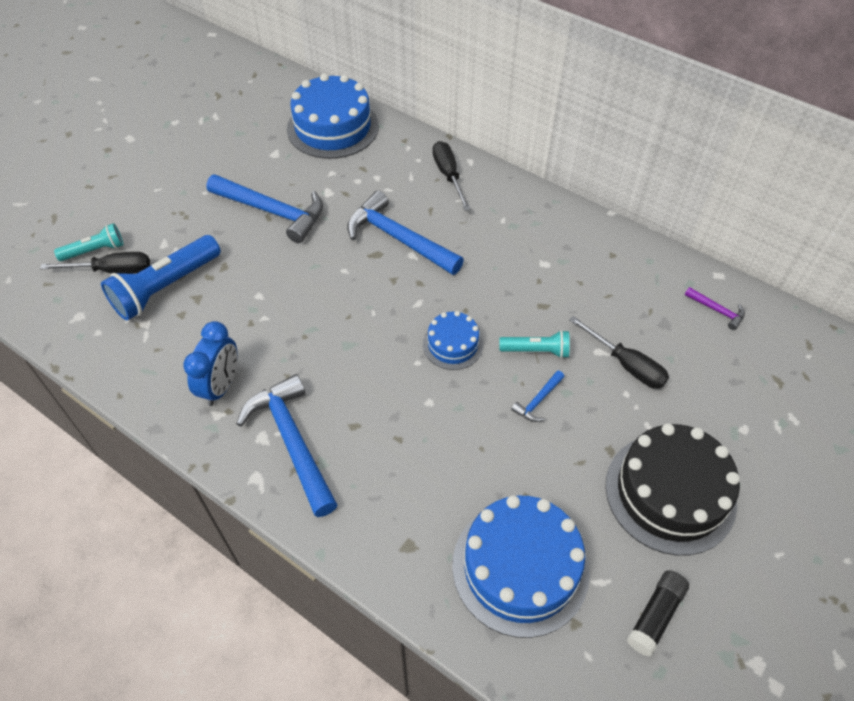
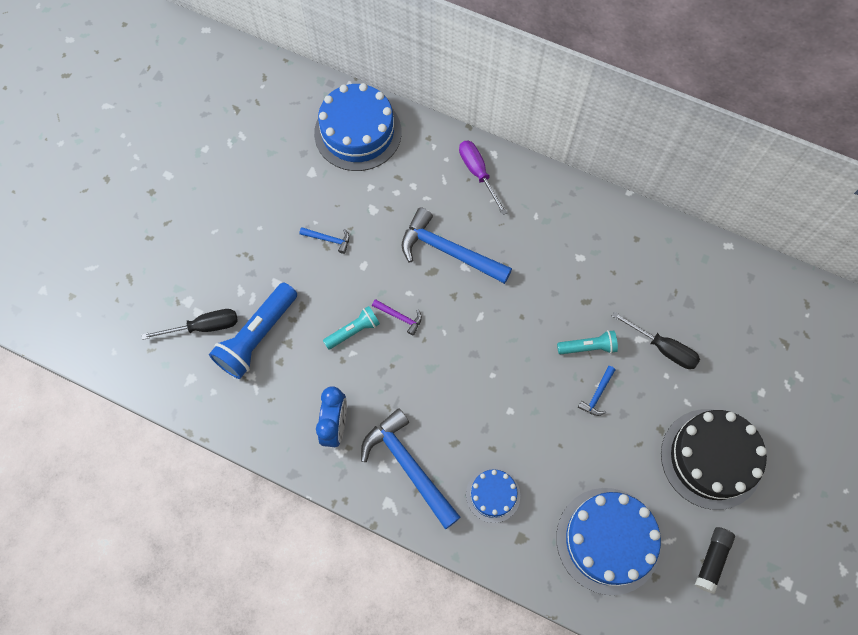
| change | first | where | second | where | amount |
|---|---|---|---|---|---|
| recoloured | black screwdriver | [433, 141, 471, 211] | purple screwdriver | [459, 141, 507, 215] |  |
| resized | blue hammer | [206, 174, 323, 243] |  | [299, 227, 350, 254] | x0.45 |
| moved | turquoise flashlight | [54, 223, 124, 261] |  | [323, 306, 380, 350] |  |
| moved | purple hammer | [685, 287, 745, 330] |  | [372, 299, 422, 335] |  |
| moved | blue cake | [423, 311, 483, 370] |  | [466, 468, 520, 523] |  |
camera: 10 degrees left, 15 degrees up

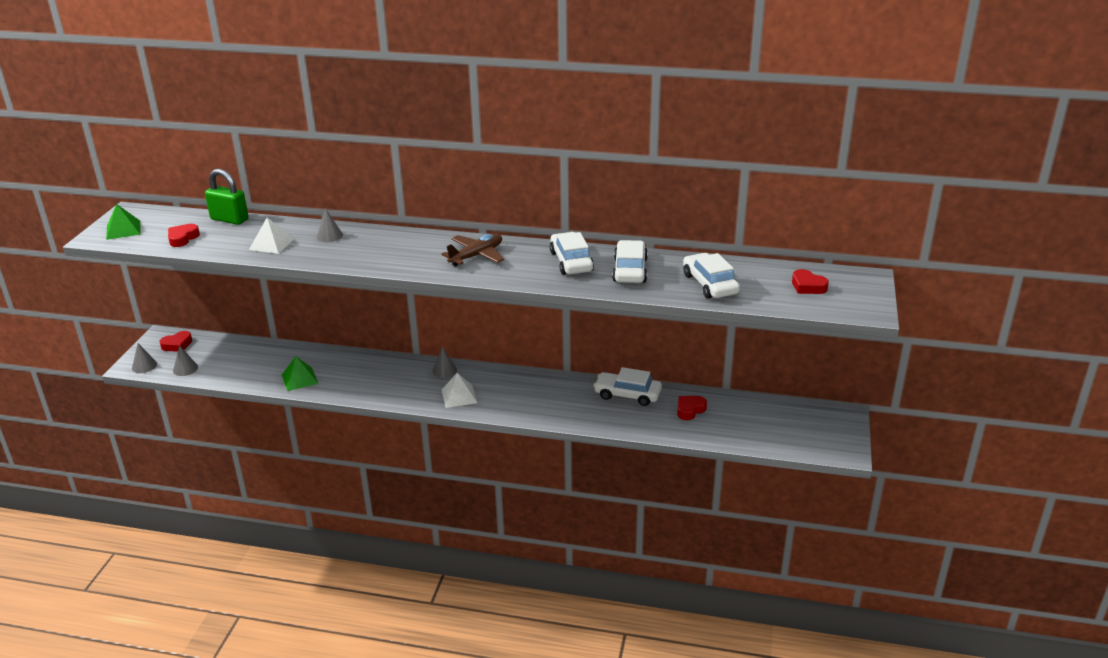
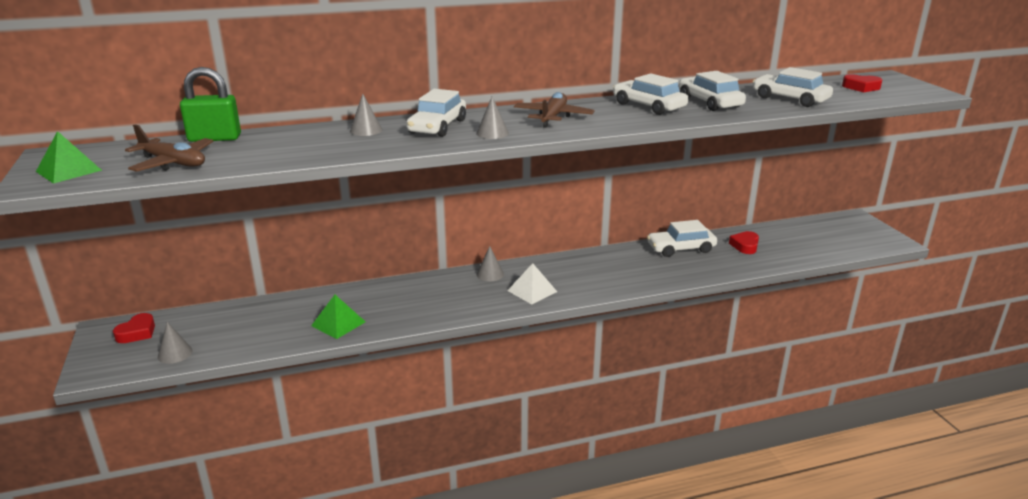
| change | first | where | second | where | amount |
|---|---|---|---|---|---|
| removed | white pyramid | [249, 217, 295, 254] |  |  |  |
| replaced | red heart | [168, 224, 200, 247] | brown plane | [125, 125, 214, 172] |  |
| moved | grey cone | [132, 343, 157, 373] |  | [476, 97, 509, 139] |  |
| added |  |  | white car | [406, 89, 466, 137] |  |
camera: 30 degrees left, 5 degrees down

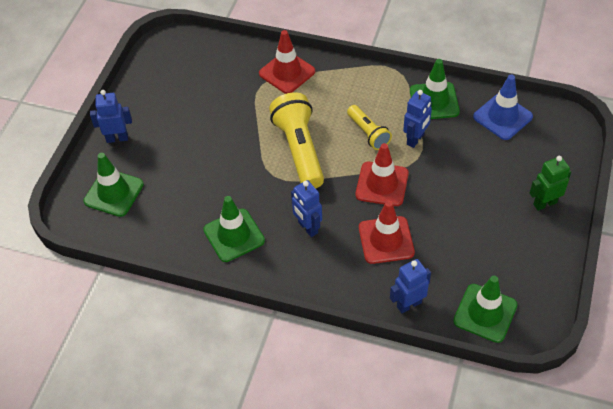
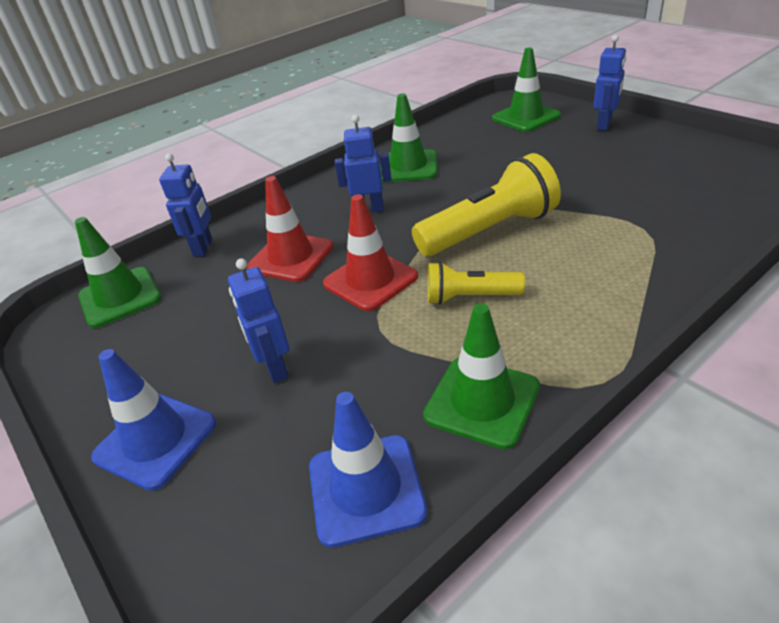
| change | first | where | second | where | amount |
|---|---|---|---|---|---|
| removed | red traffic cone | [259, 30, 315, 94] |  |  |  |
| moved | blue robot | [403, 90, 432, 148] |  | [228, 258, 289, 383] |  |
| turned | yellow flashlight | [269, 92, 324, 188] |  | [412, 153, 561, 256] | 45 degrees counterclockwise |
| replaced | green robot | [529, 156, 571, 211] | blue traffic cone | [91, 349, 217, 491] |  |
camera: 125 degrees right, 15 degrees down

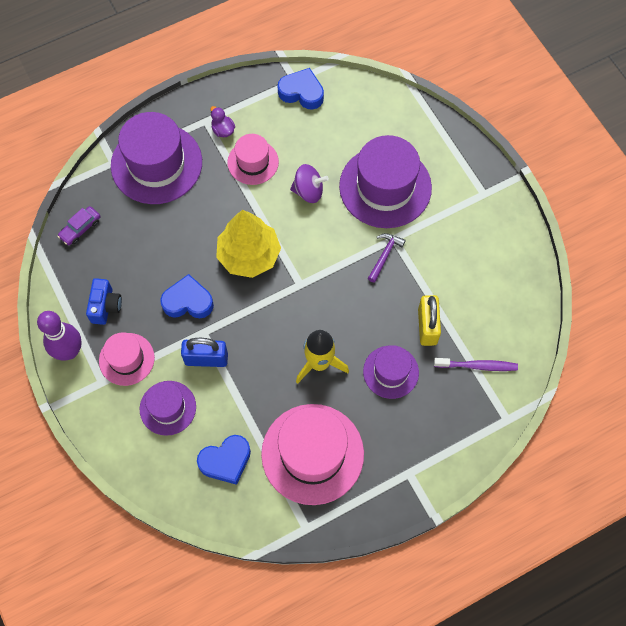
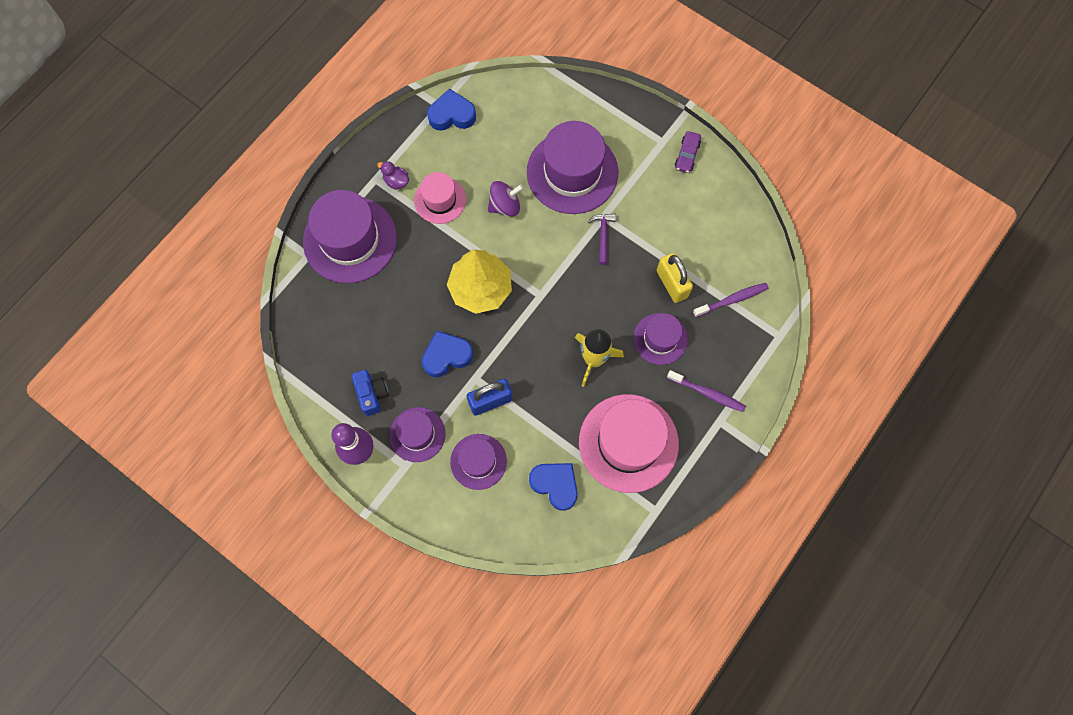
| change | first | where | second | where | amount |
|---|---|---|---|---|---|
| moved | purple car | [57, 206, 100, 245] |  | [675, 131, 701, 173] |  |
| recoloured | pink hat | [99, 332, 155, 386] | purple hat | [389, 407, 446, 462] |  |
| turned | blue heart | [197, 435, 251, 485] |  | [529, 463, 578, 511] | 90 degrees counterclockwise |
| added |  |  | purple toothbrush | [667, 370, 746, 412] |  |
camera: 25 degrees left, 5 degrees up

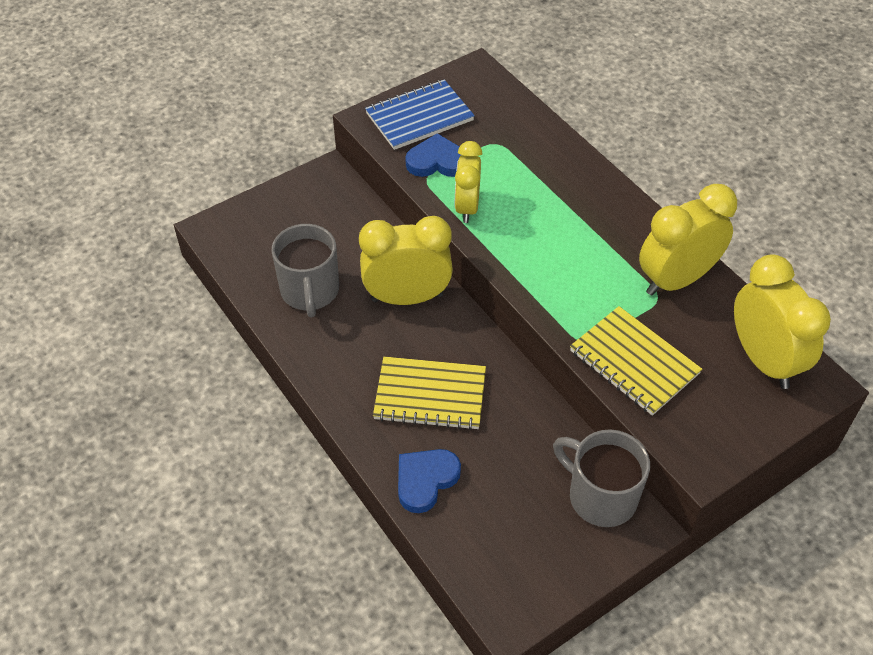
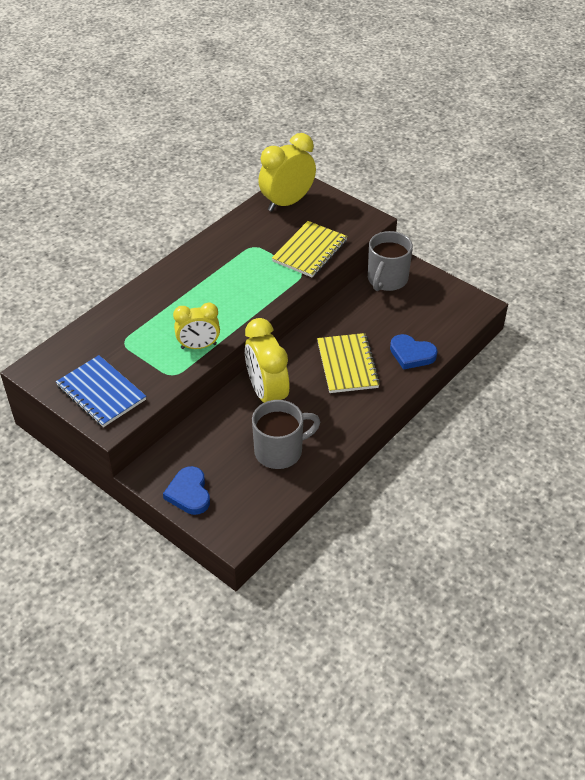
| change | first | where | second | where | amount |
|---|---|---|---|---|---|
| moved | blue heart | [405, 133, 461, 177] |  | [163, 466, 210, 515] |  |
| removed | yellow clock | [639, 184, 737, 296] |  |  |  |
camera: 105 degrees left, 5 degrees down

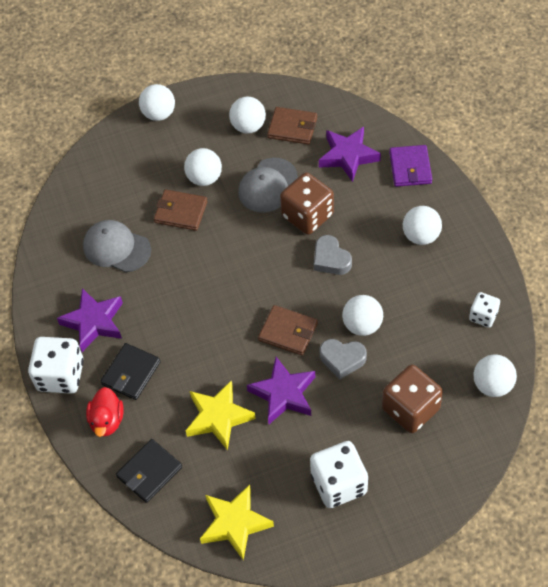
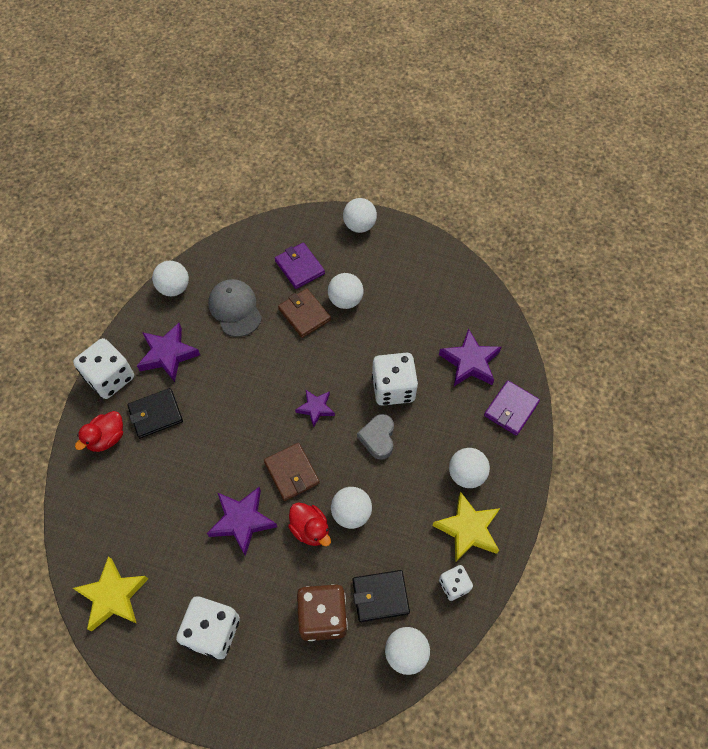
| change | first | where | second | where | amount |
|---|---|---|---|---|---|
| moved | white ball | [229, 97, 266, 134] |  | [152, 261, 189, 296] |  |
| removed | brown wallet | [267, 107, 317, 144] |  |  |  |
| removed | grey cap | [238, 157, 298, 213] |  |  |  |
| recoloured | brown dice | [280, 172, 334, 235] | white dice | [372, 353, 418, 406] |  |
| replaced | grey heart | [320, 339, 367, 379] | red duck | [288, 502, 331, 546] |  |
| moved | yellow star | [186, 380, 256, 450] |  | [432, 491, 500, 563] |  |
| moved | black wallet | [116, 439, 182, 503] |  | [353, 570, 410, 622] |  |
| added |  |  | purple wallet | [275, 243, 325, 289] |  |
| added |  |  | purple star | [295, 390, 335, 427] |  |
camera: 35 degrees right, 5 degrees up

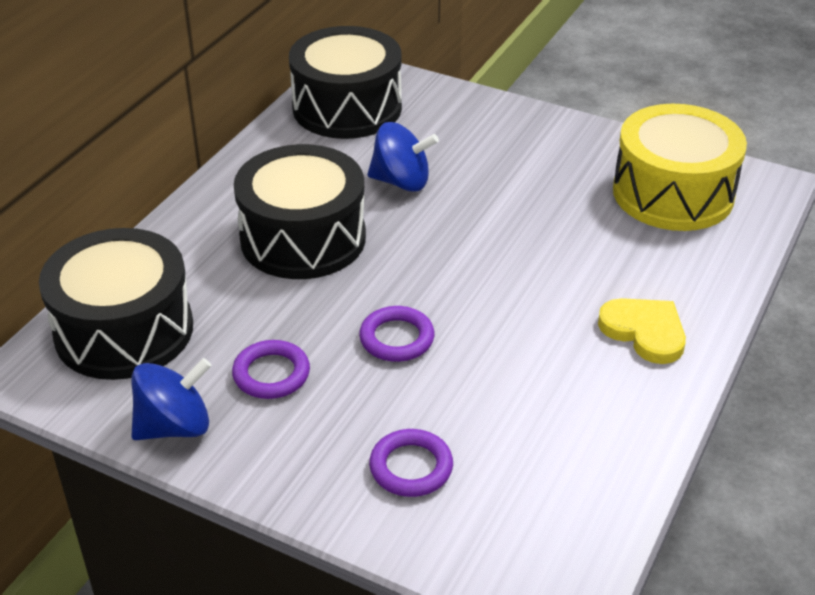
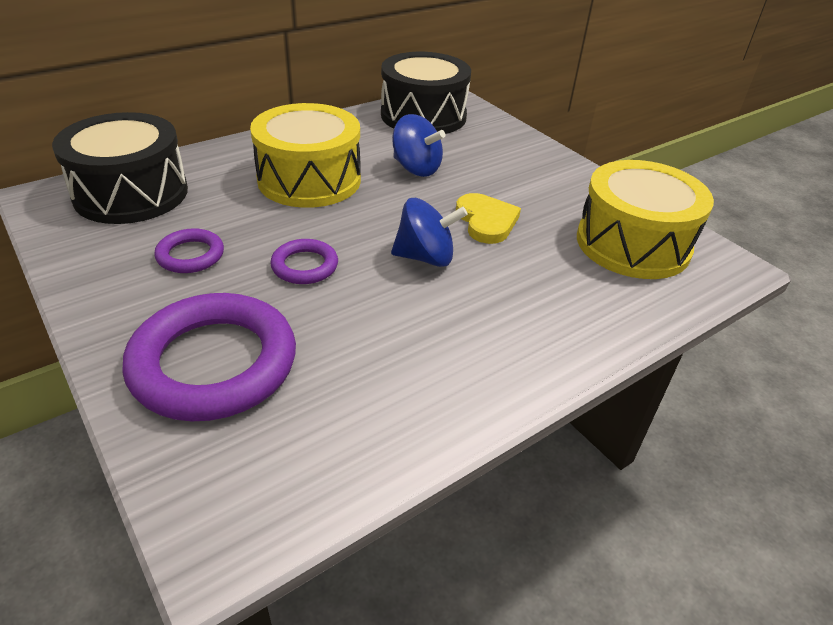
| change | first | where | second | where | amount |
|---|---|---|---|---|---|
| recoloured | black drum | [234, 144, 366, 279] | yellow drum | [250, 103, 361, 208] |  |
| moved | yellow heart | [598, 298, 686, 364] |  | [456, 193, 521, 244] |  |
| moved | blue spinning top | [131, 358, 211, 440] |  | [391, 198, 468, 267] |  |
| resized | purple ring | [369, 429, 453, 497] |  | [122, 293, 296, 421] | x2.06 |
camera: 25 degrees right, 0 degrees up

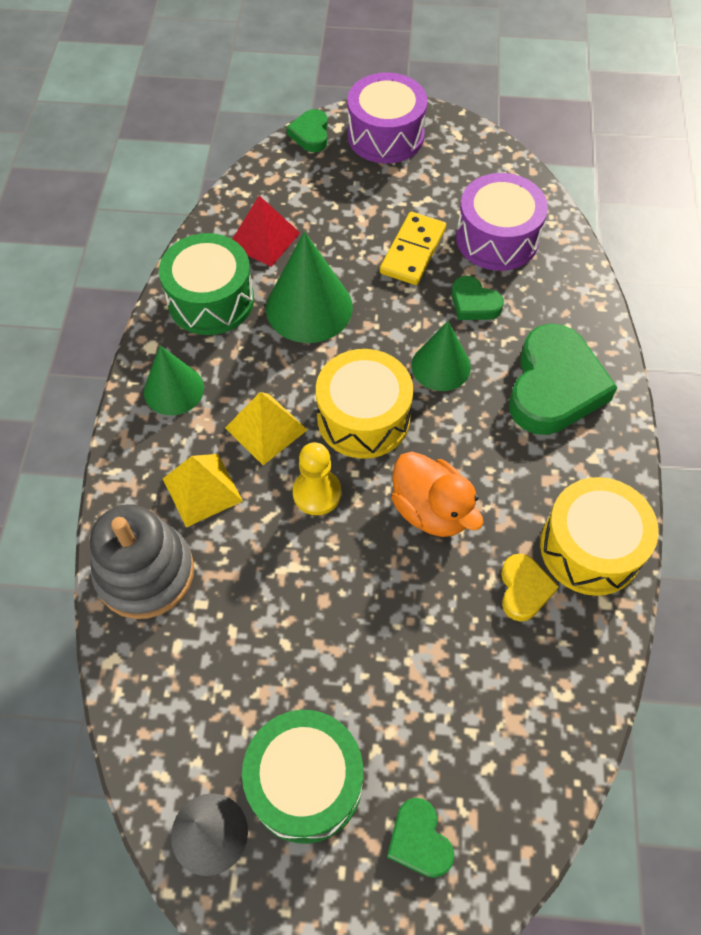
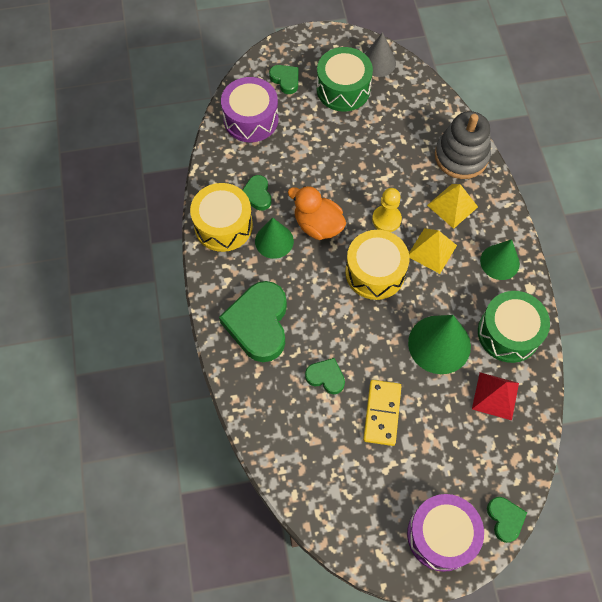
| change | first | where | second | where | amount |
|---|---|---|---|---|---|
| moved | purple drum | [456, 173, 548, 271] |  | [221, 77, 279, 142] |  |
| moved | green cone | [412, 321, 471, 391] |  | [255, 218, 294, 259] |  |
| recoloured | yellow heart | [501, 554, 559, 622] | green heart | [243, 175, 271, 211] |  |
camera: 165 degrees right, 5 degrees up

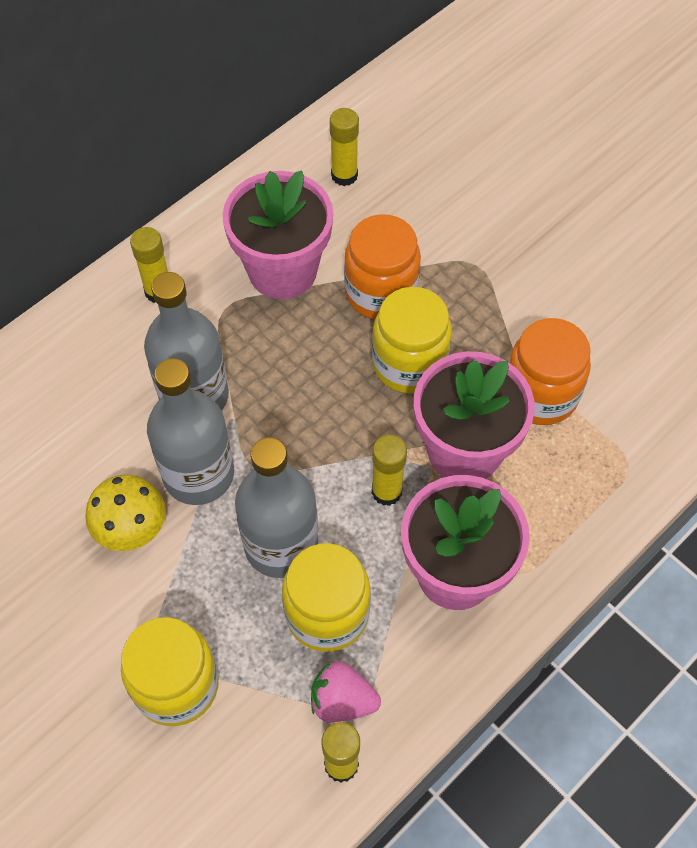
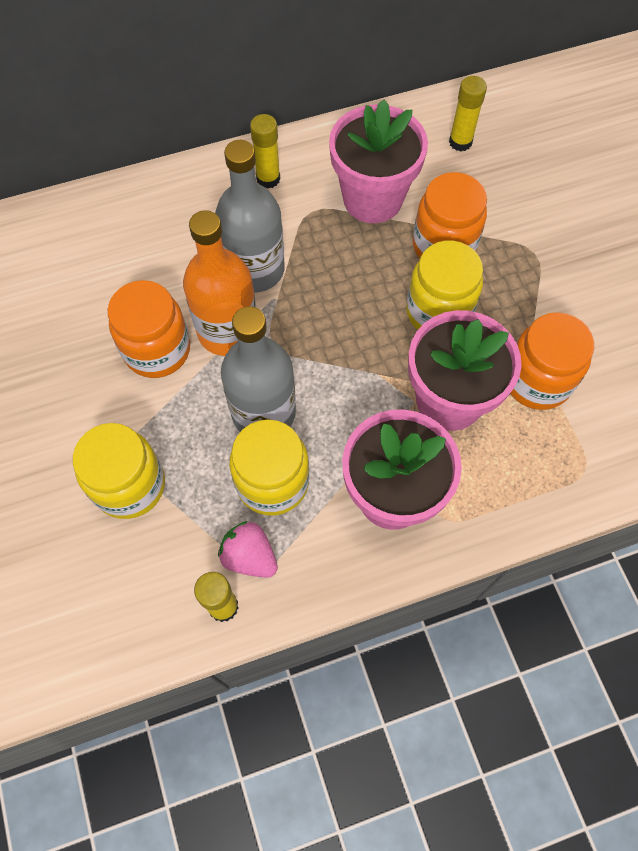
| change | first | where | second | where | amount |
|---|---|---|---|---|---|
| recoloured | grey bottle | [147, 358, 234, 505] | orange bottle | [183, 210, 256, 356] |  |
| removed | yellow glue stick | [372, 435, 407, 506] |  |  |  |
| replaced | yellow mushroom | [85, 475, 166, 551] | orange jar | [108, 280, 190, 378] |  |
camera: 25 degrees right, 5 degrees up

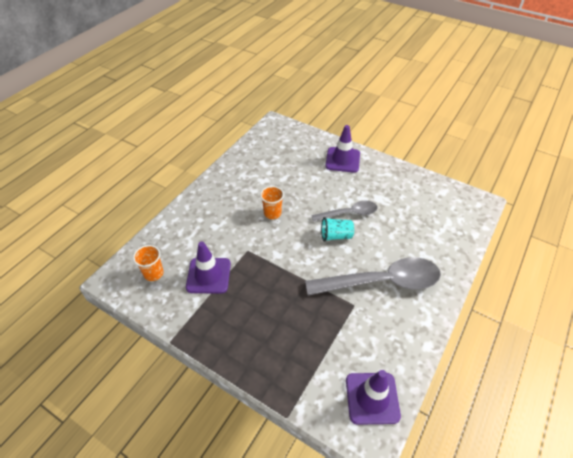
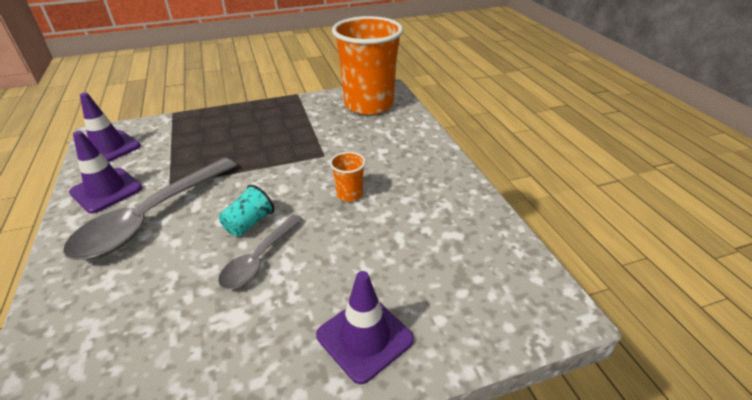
| change | first | where | second | where | amount |
|---|---|---|---|---|---|
| moved | purple traffic cone | [186, 242, 231, 294] |  | [69, 131, 142, 213] |  |
| resized | orange cup | [133, 245, 164, 281] |  | [332, 16, 403, 115] | x2.49 |
camera: 130 degrees right, 10 degrees down

